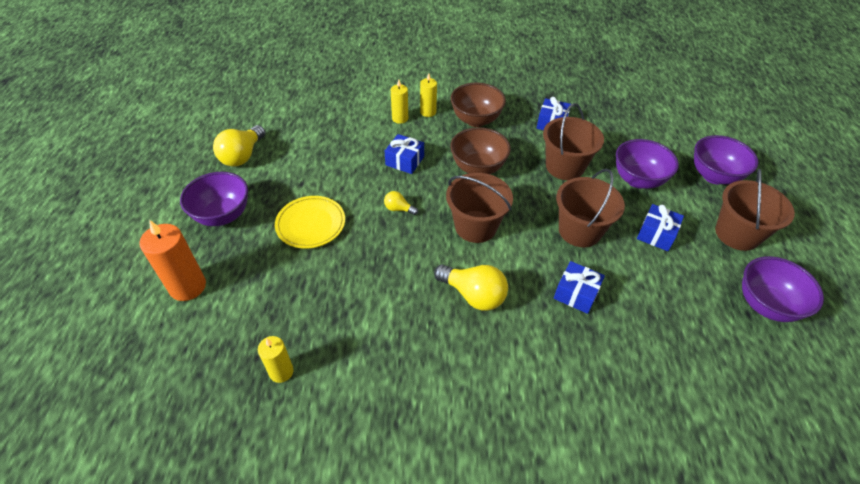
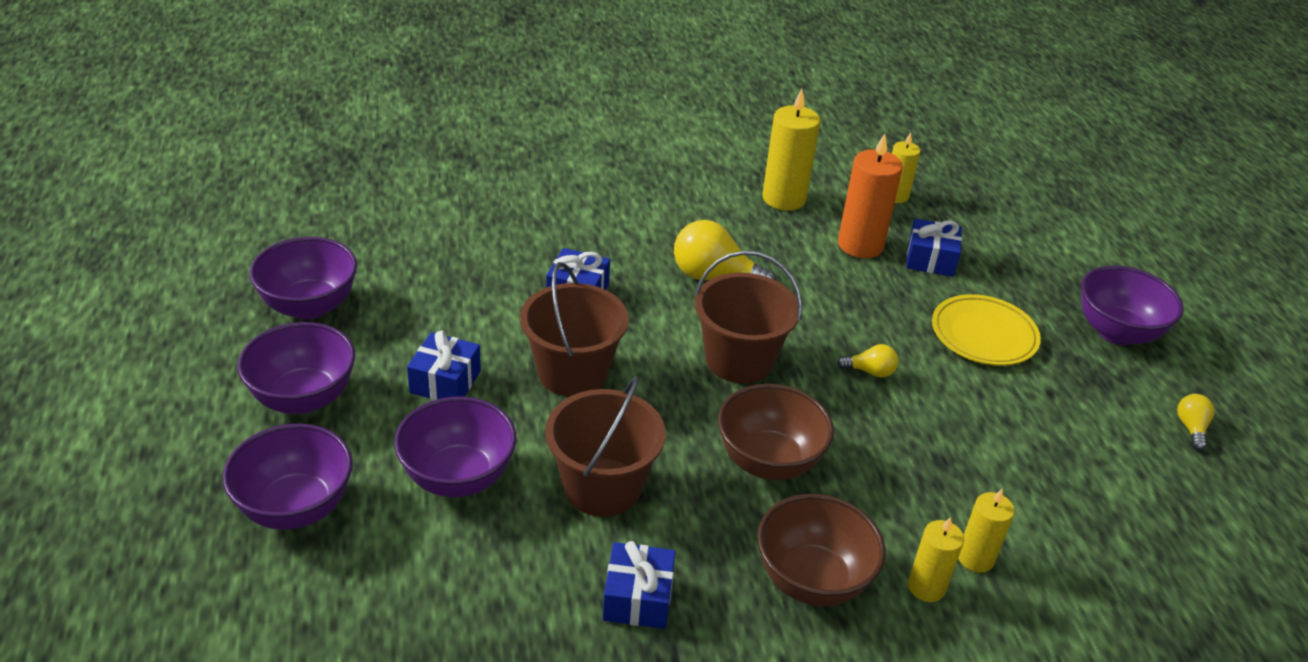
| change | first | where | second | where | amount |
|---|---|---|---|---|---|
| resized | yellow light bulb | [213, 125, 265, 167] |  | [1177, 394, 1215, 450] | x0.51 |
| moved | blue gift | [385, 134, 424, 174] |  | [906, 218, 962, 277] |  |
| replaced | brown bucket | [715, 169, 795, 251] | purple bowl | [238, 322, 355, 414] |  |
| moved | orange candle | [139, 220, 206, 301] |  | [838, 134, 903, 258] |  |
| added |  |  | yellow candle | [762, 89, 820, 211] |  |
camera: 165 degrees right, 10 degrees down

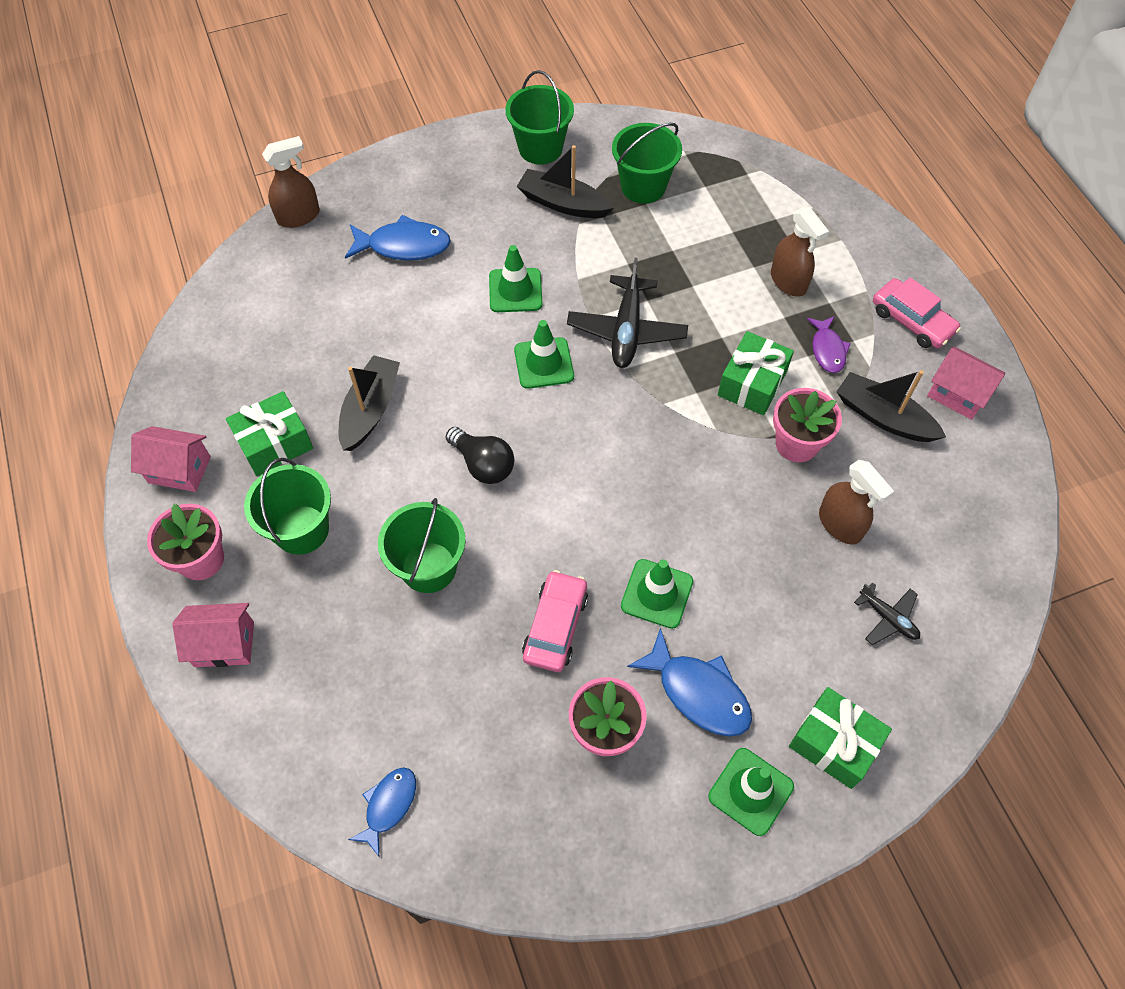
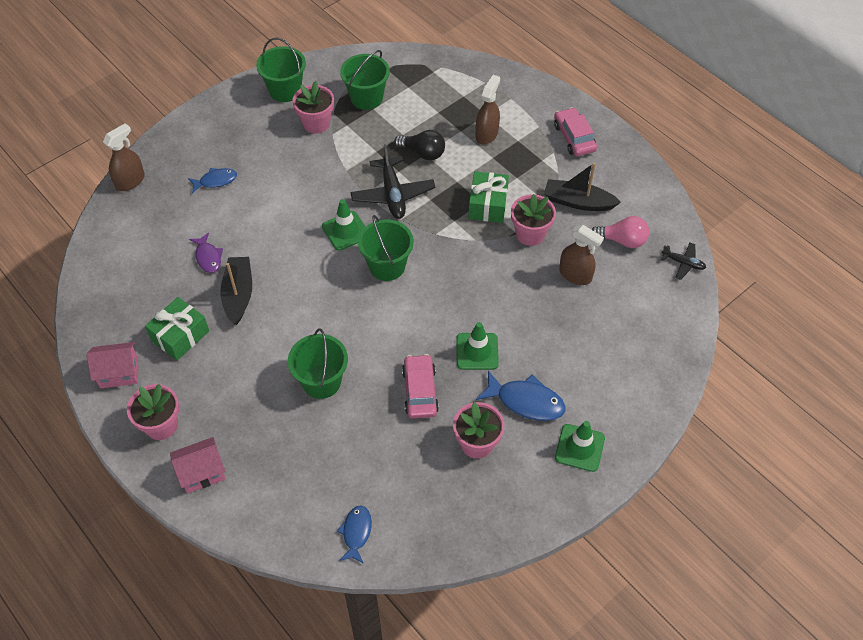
| change | first | where | second | where | amount |
|---|---|---|---|---|---|
| replaced | black boat | [517, 145, 614, 218] | pink flower pot | [293, 81, 334, 134] |  |
| turned | brown spray bottle | [771, 207, 829, 297] |  | [475, 75, 500, 145] | 105 degrees counterclockwise |
| resized | blue fish | [345, 215, 451, 261] |  | [188, 168, 237, 193] | x0.63 |
| removed | green traffic cone | [489, 245, 543, 312] |  |  |  |
| turned | pink car | [873, 277, 961, 348] |  | [554, 107, 597, 156] | 135 degrees counterclockwise |
| moved | purple fish | [807, 316, 851, 373] |  | [189, 233, 223, 273] |  |
| removed | pink house | [927, 346, 1005, 420] |  |  |  |
| moved | black light bulb | [446, 427, 514, 484] |  | [394, 130, 445, 160] |  |
| moved | green bucket | [244, 458, 331, 555] |  | [358, 215, 414, 281] |  |
| moved | black plane | [854, 582, 920, 645] |  | [661, 243, 706, 280] |  |
| removed | green gift | [789, 687, 892, 789] |  |  |  |
| added |  |  | pink light bulb | [591, 216, 649, 248] |  |
camera: 20 degrees left, 5 degrees down

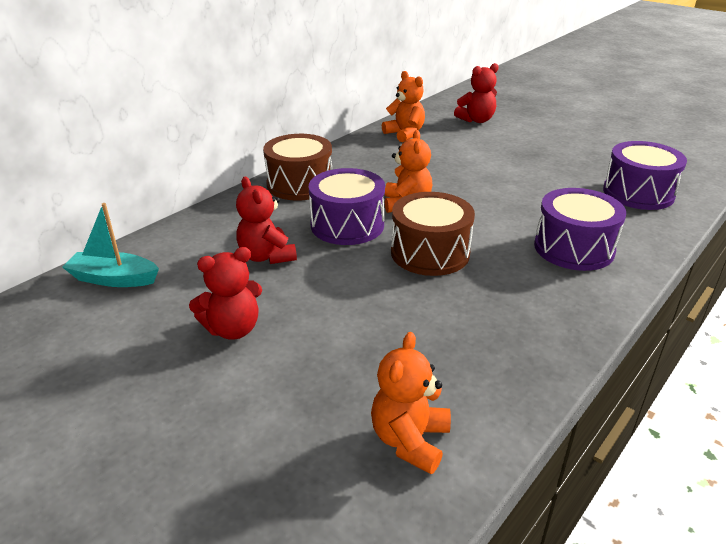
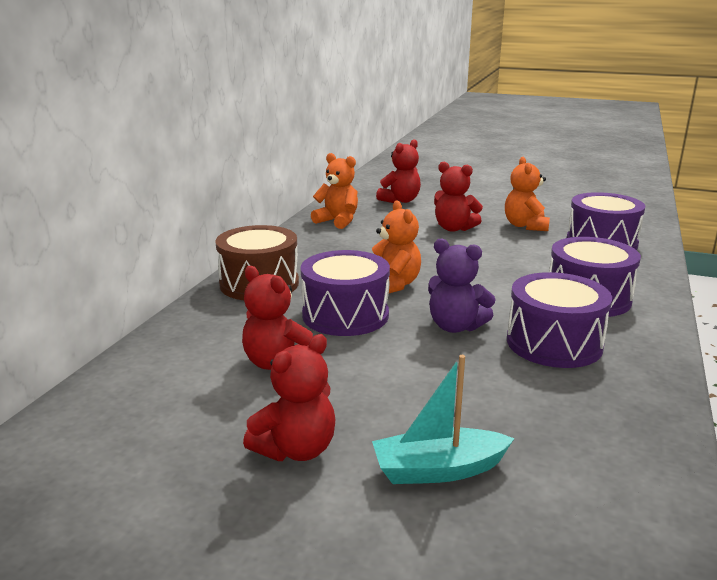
| change | first | where | second | where | amount |
|---|---|---|---|---|---|
| replaced | brown drum | [391, 192, 475, 276] | purple teddy bear | [428, 239, 496, 333] |  |
| moved | turquoise boat | [62, 203, 159, 287] |  | [372, 355, 515, 484] |  |
| moved | orange teddy bear | [371, 332, 451, 474] |  | [505, 157, 550, 231] |  |
| added |  |  | red teddy bear | [434, 162, 483, 232] |  |
| added |  |  | purple drum | [507, 272, 612, 368] |  |
camera: 20 degrees left, 10 degrees down

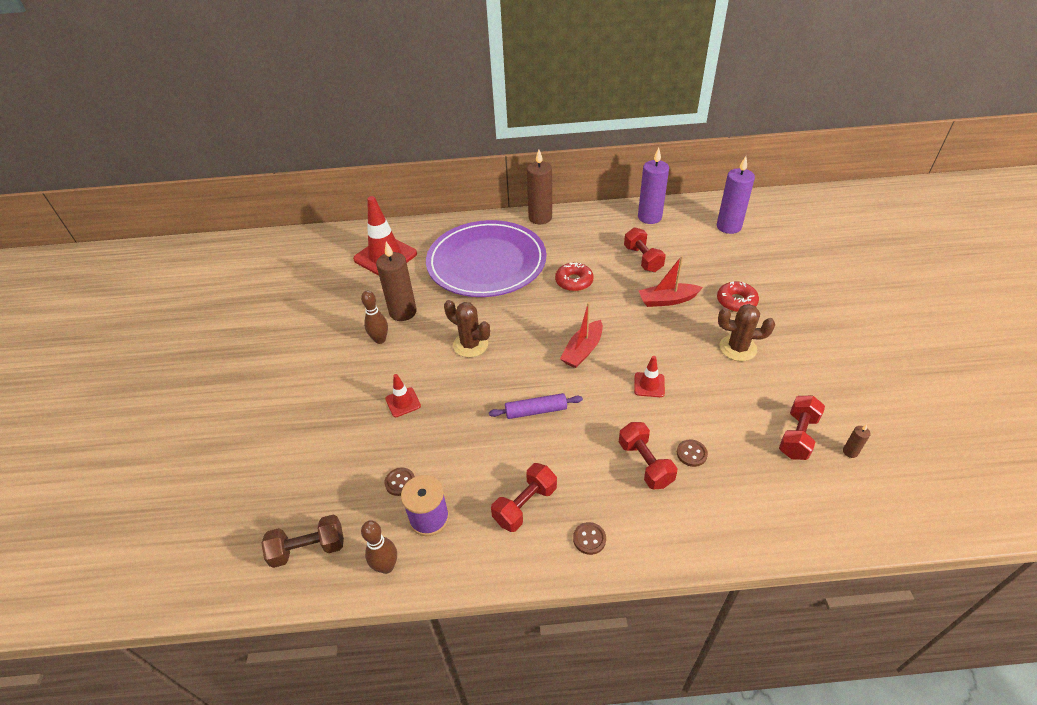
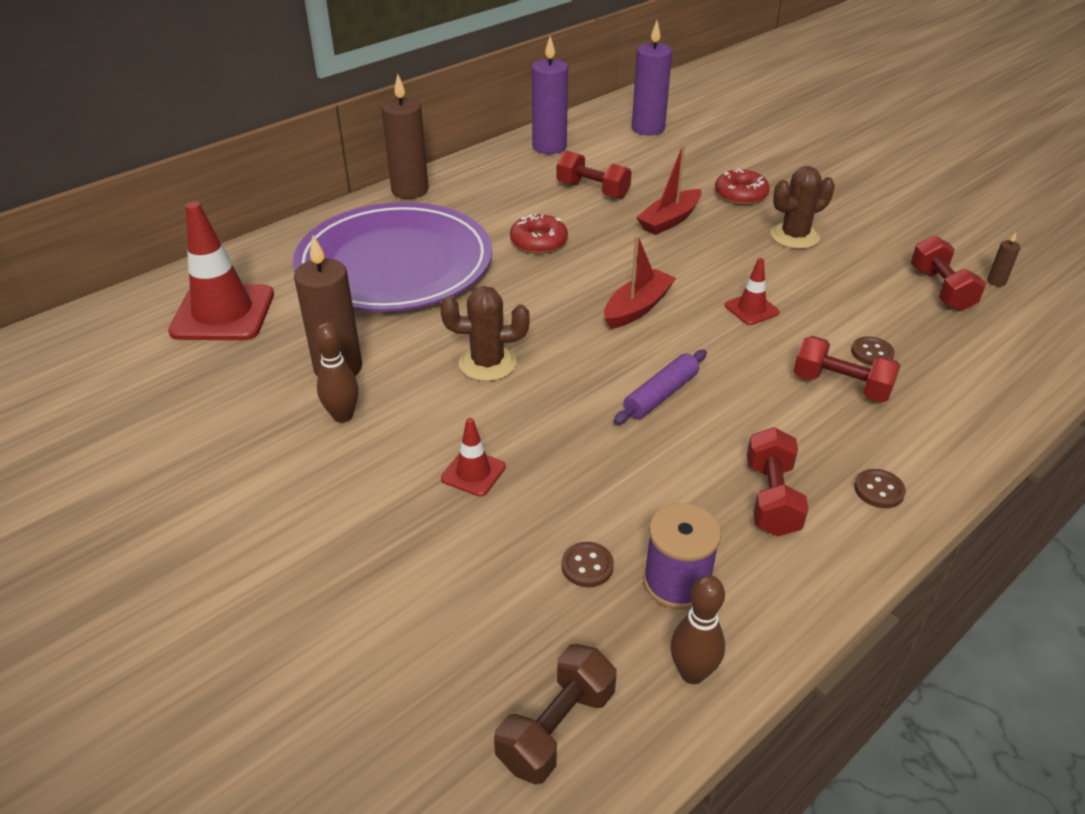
| change | first | where | second | where | amount |
|---|---|---|---|---|---|
| turned | red boat | [560, 302, 603, 368] |  | [604, 235, 676, 329] | 135 degrees counterclockwise |
camera: 40 degrees left, 5 degrees down

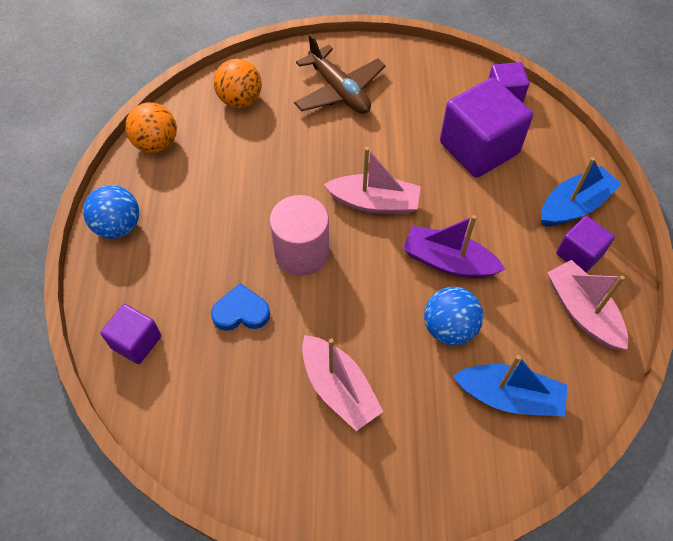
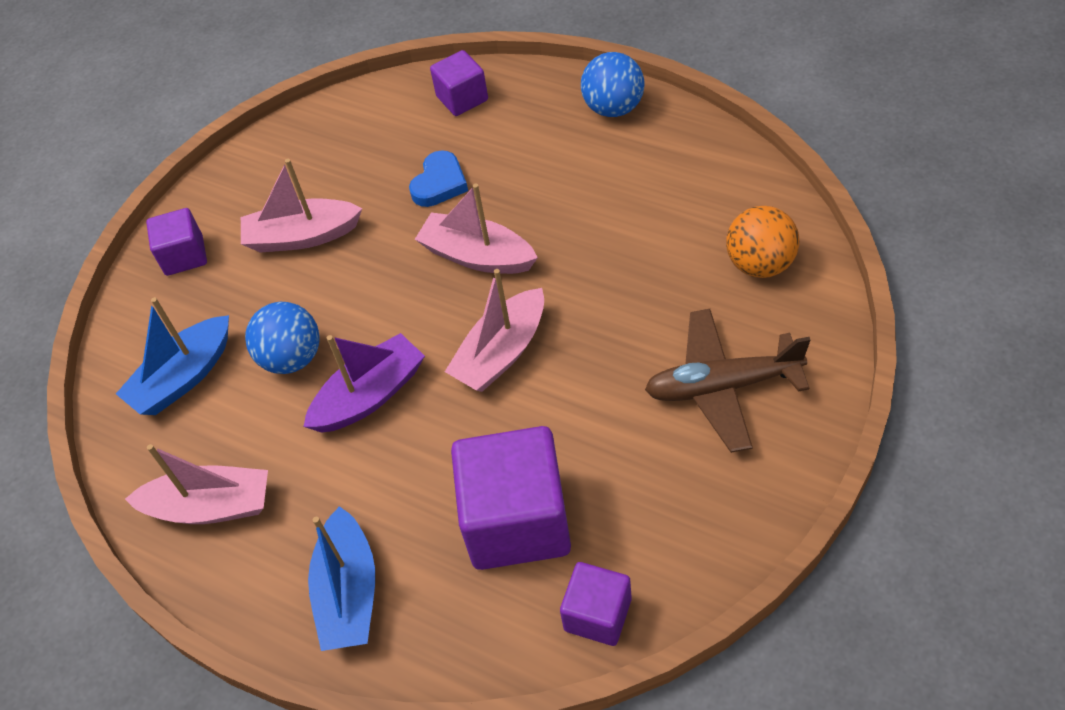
| change | first | where | second | where | amount |
|---|---|---|---|---|---|
| removed | orange ball | [125, 102, 177, 153] |  |  |  |
| replaced | pink cylinder | [270, 195, 329, 276] | pink boat | [415, 183, 538, 274] |  |
| moved | purple cube | [556, 216, 615, 273] |  | [146, 208, 207, 276] |  |
camera: 125 degrees right, 5 degrees down

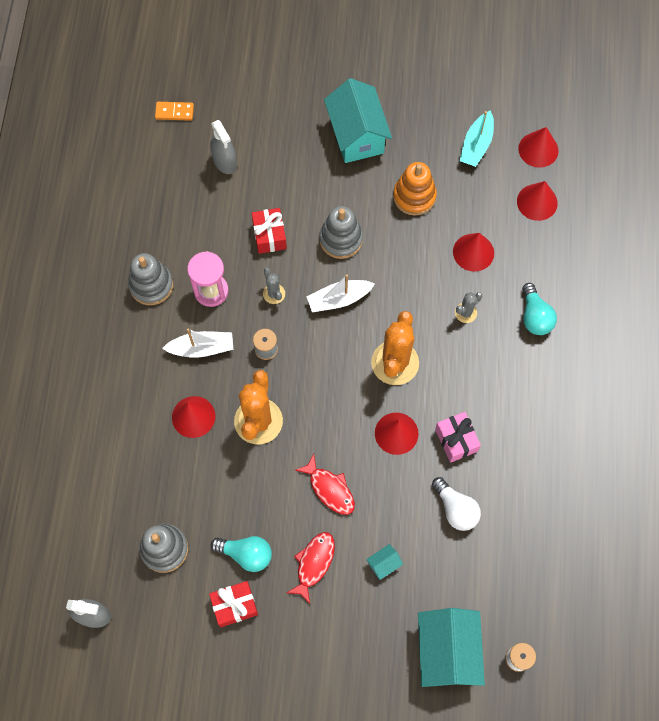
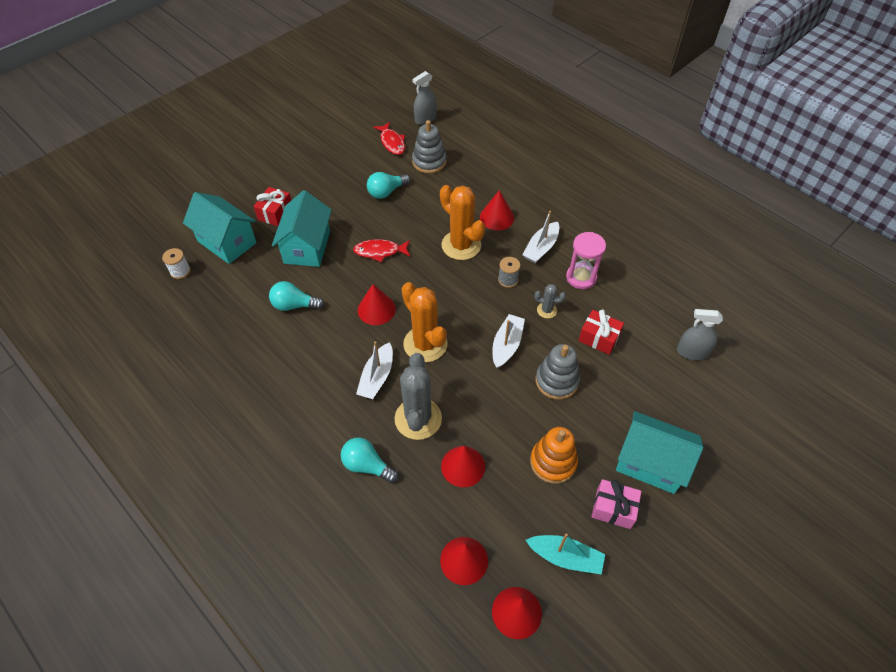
| change | first | where | second | where | amount |
|---|---|---|---|---|---|
| removed | orange domino | [155, 102, 194, 121] |  |  |  |
| turned | turquoise boat | [460, 110, 494, 167] |  | [526, 533, 605, 574] | 135 degrees clockwise |
| removed | grey stacking toy | [128, 253, 173, 305] |  |  |  |
| resized | grey cactus | [455, 292, 482, 323] |  | [395, 353, 442, 440] | x2.10 |
| moved | pink gift | [435, 412, 481, 463] |  | [592, 479, 641, 529] |  |
| recoloured | white light bulb | [432, 477, 481, 531] | turquoise light bulb | [269, 281, 324, 311] |  |
| moved | red fish | [287, 532, 335, 604] |  | [373, 122, 405, 155] |  |
| resized | turquoise house | [366, 544, 403, 580] |  | [272, 190, 332, 267] | x2.44 |
| moved | red gift | [209, 581, 258, 627] |  | [254, 187, 291, 226] |  |
| added |  |  | white boat | [356, 341, 393, 399] |  |
camera: 130 degrees right, 15 degrees down

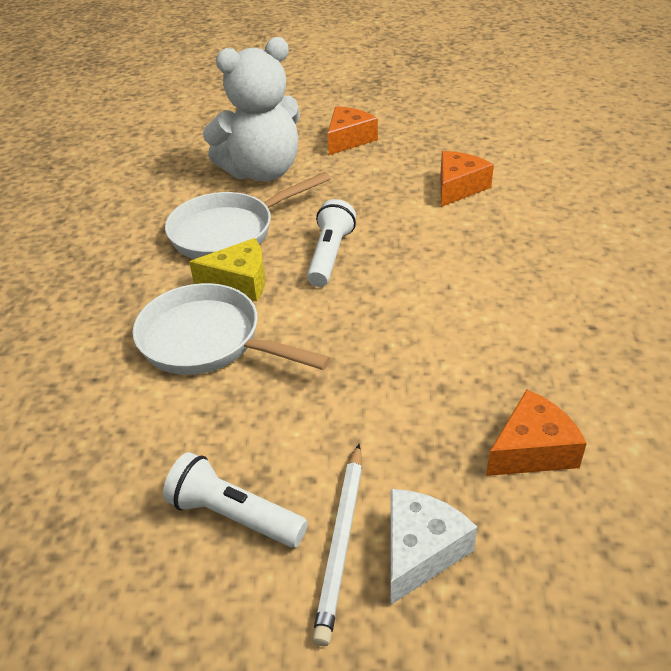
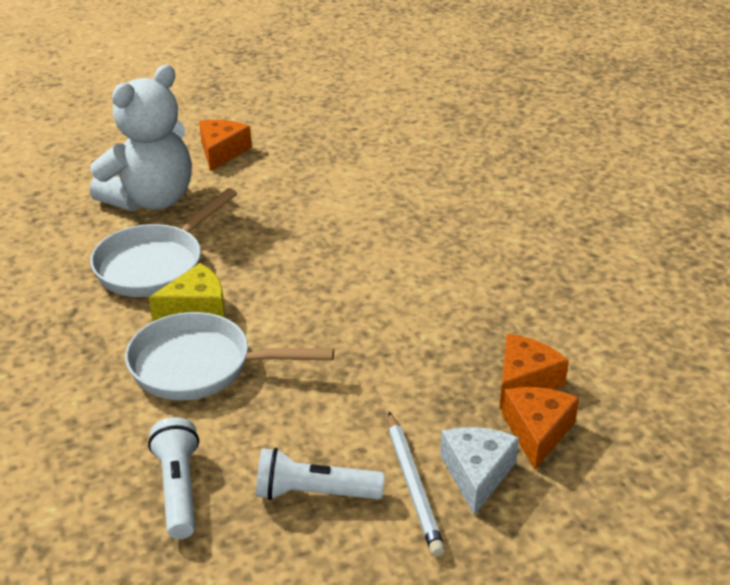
| change | first | where | second | where | amount |
|---|---|---|---|---|---|
| moved | orange cheese | [440, 151, 494, 207] |  | [502, 387, 579, 470] |  |
| moved | white flashlight | [307, 199, 356, 287] |  | [148, 417, 199, 539] |  |
camera: 25 degrees left, 5 degrees down

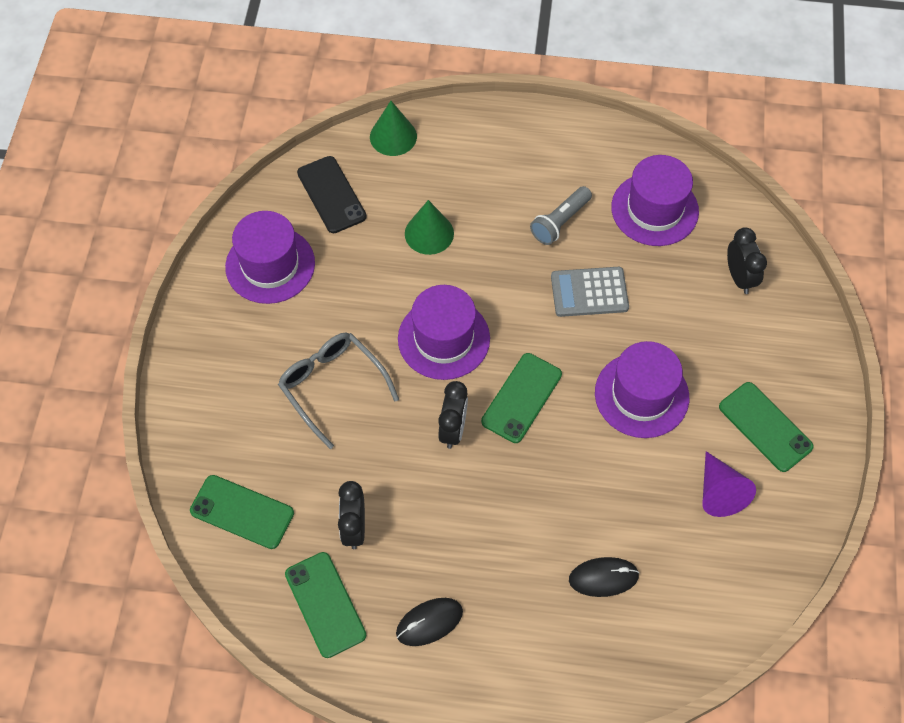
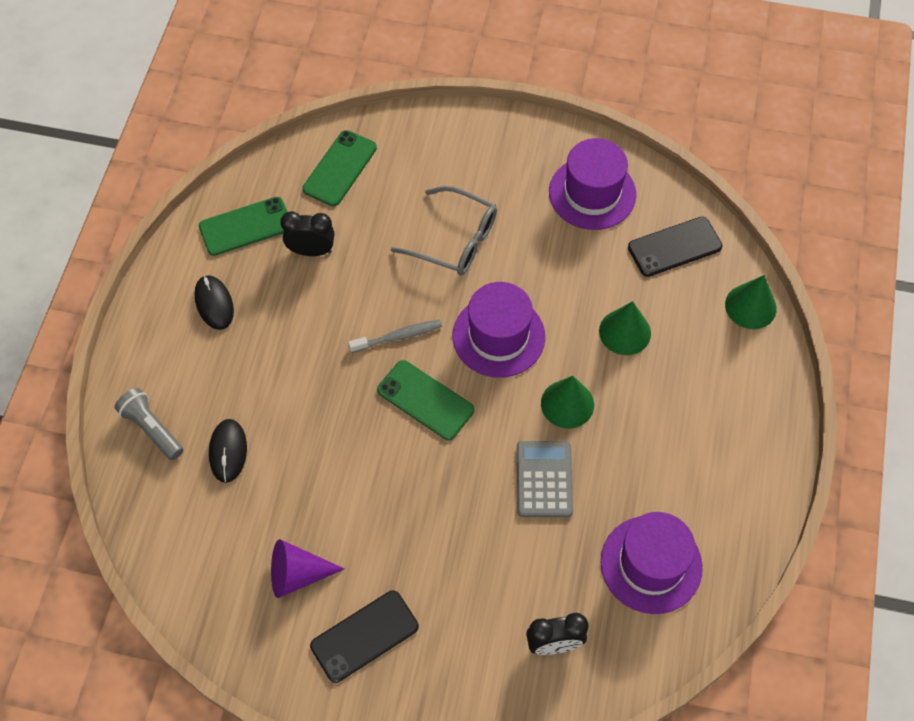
| change | first | where | second | where | amount |
|---|---|---|---|---|---|
| moved | grey flashlight | [530, 186, 592, 245] |  | [114, 388, 183, 460] |  |
| turned | grey glasses | [278, 333, 399, 449] |  | [391, 186, 497, 276] | 60 degrees clockwise |
| removed | purple hat | [595, 341, 689, 438] |  |  |  |
| replaced | black clock | [438, 381, 468, 449] | grey toothbrush | [348, 320, 442, 353] |  |
| recoloured | green phone | [719, 382, 814, 472] | black phone | [310, 590, 419, 683] |  |
| added |  |  | green cone | [541, 376, 594, 429] |  |
camera: 95 degrees right, 0 degrees up

